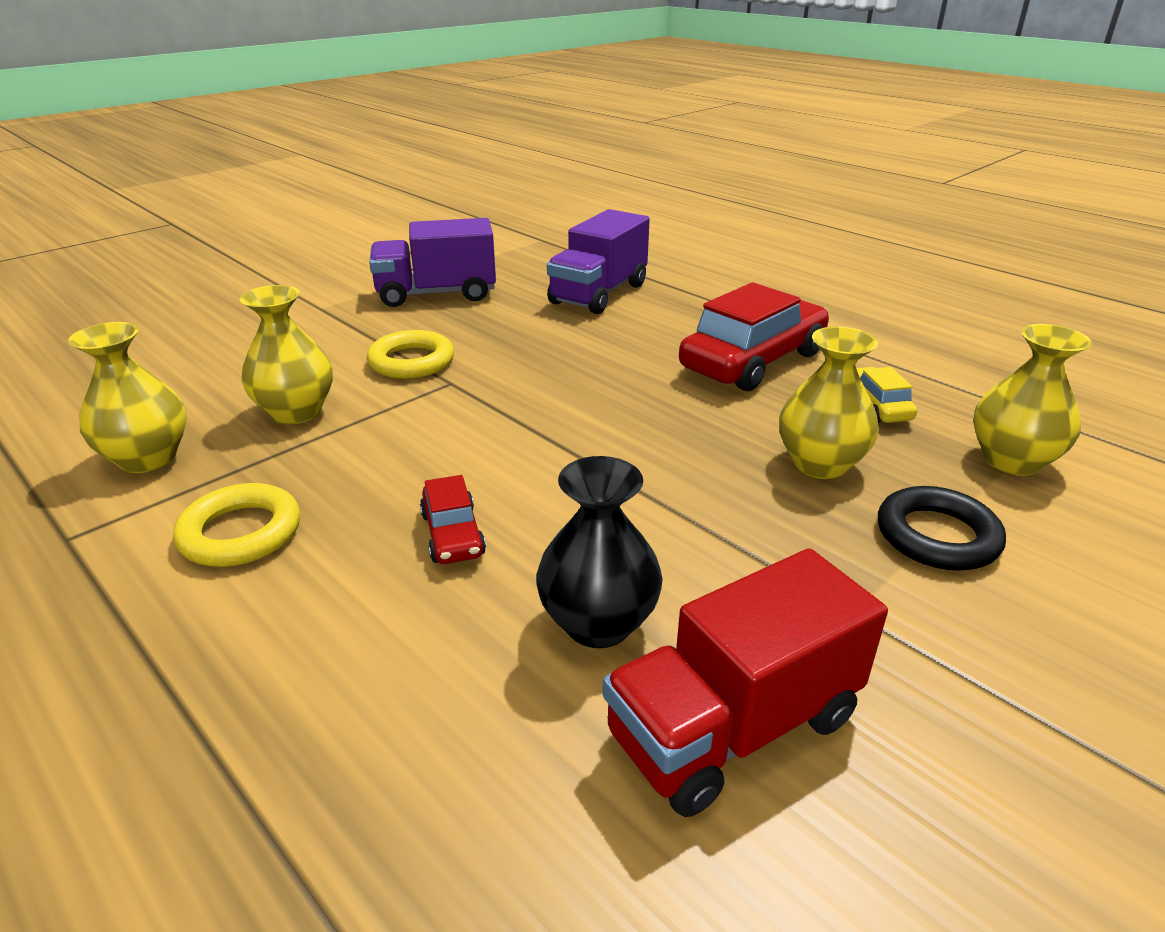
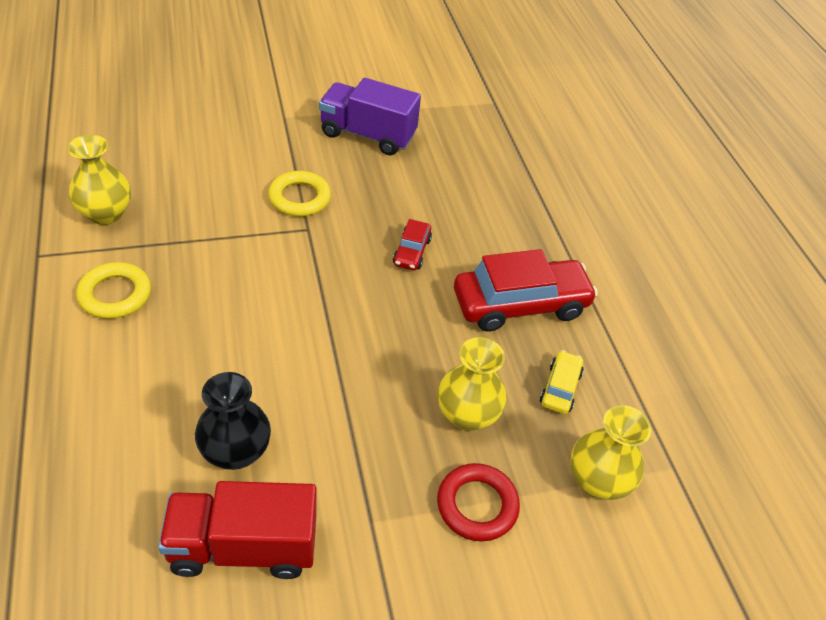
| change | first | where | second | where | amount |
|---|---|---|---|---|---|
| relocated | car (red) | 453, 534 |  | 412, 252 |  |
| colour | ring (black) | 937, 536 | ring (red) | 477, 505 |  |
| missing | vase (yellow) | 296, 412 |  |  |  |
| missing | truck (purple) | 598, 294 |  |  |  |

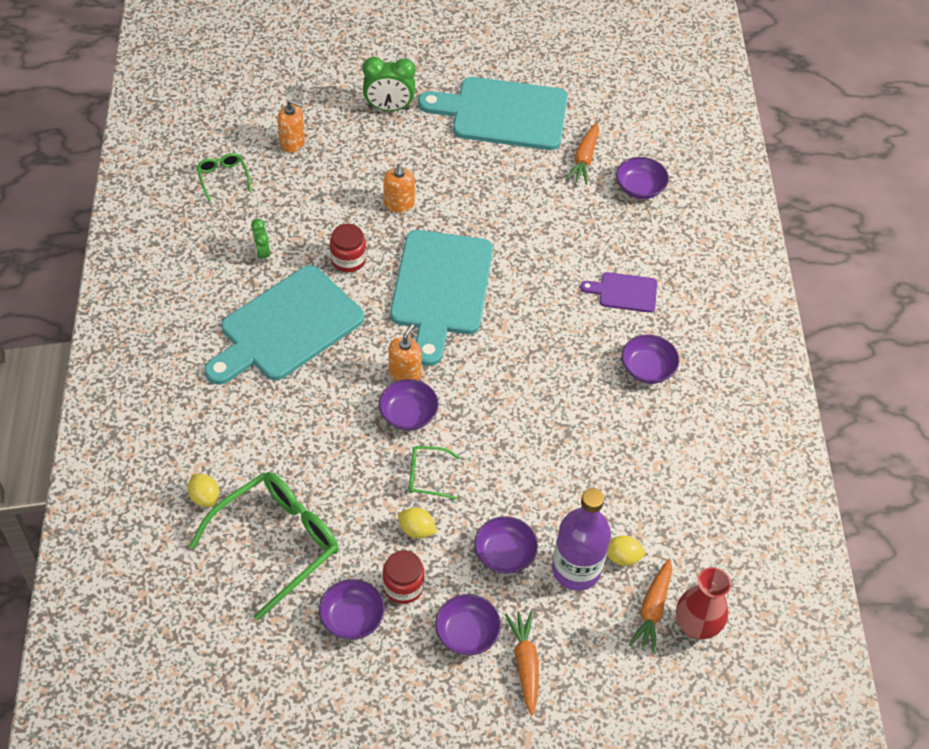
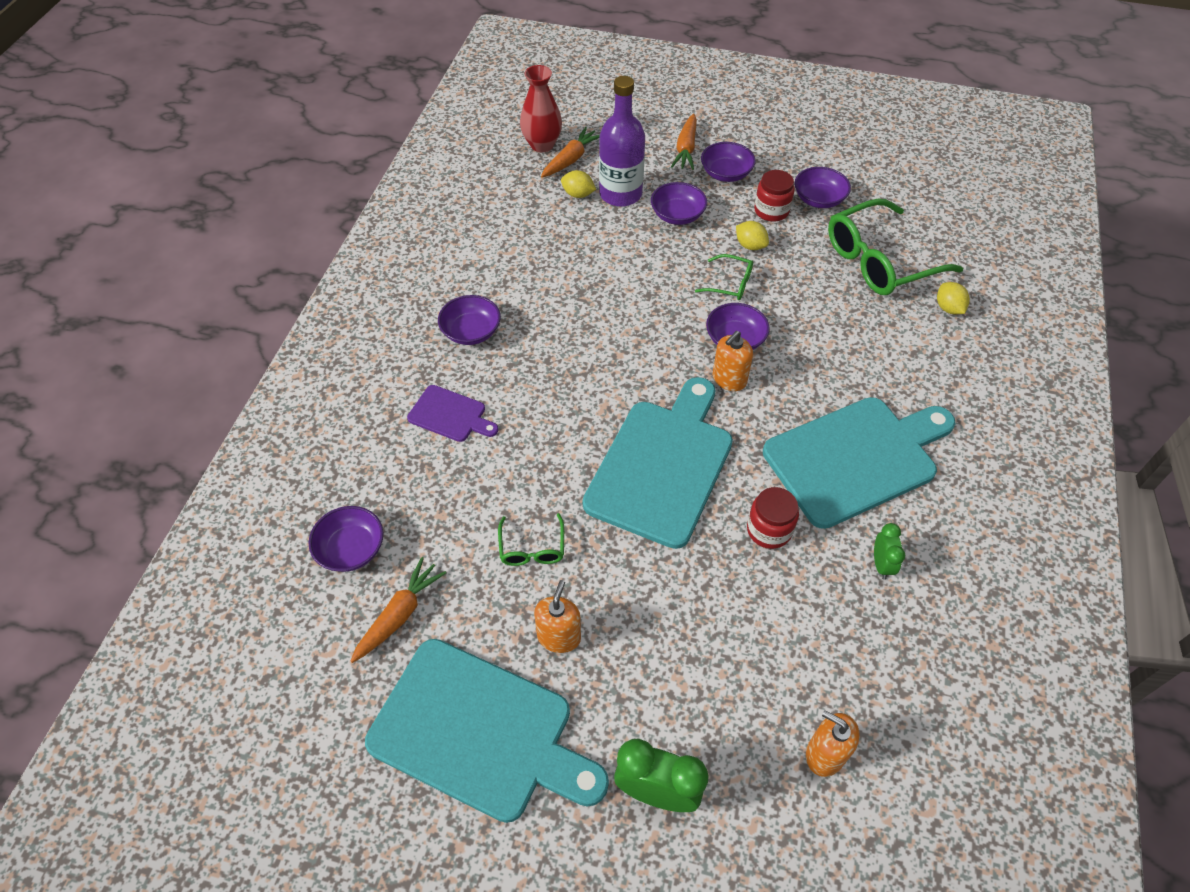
| change | first | where | second | where | amount |
|---|---|---|---|---|---|
| relocated | glasses (green) | 223, 178 |  | 532, 548 |  |
| relocated | soap dispenser (orange) | 399, 204 |  | 559, 636 |  |

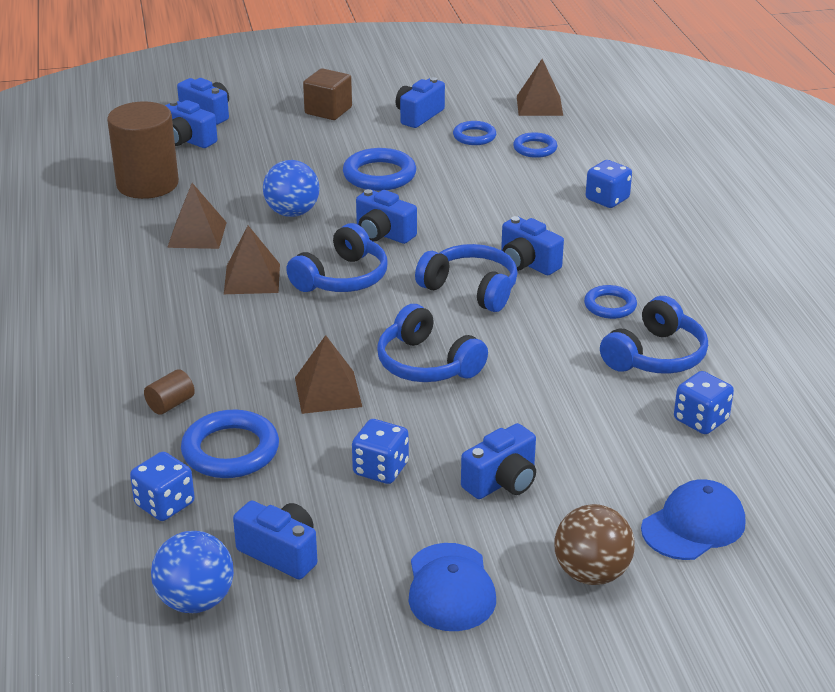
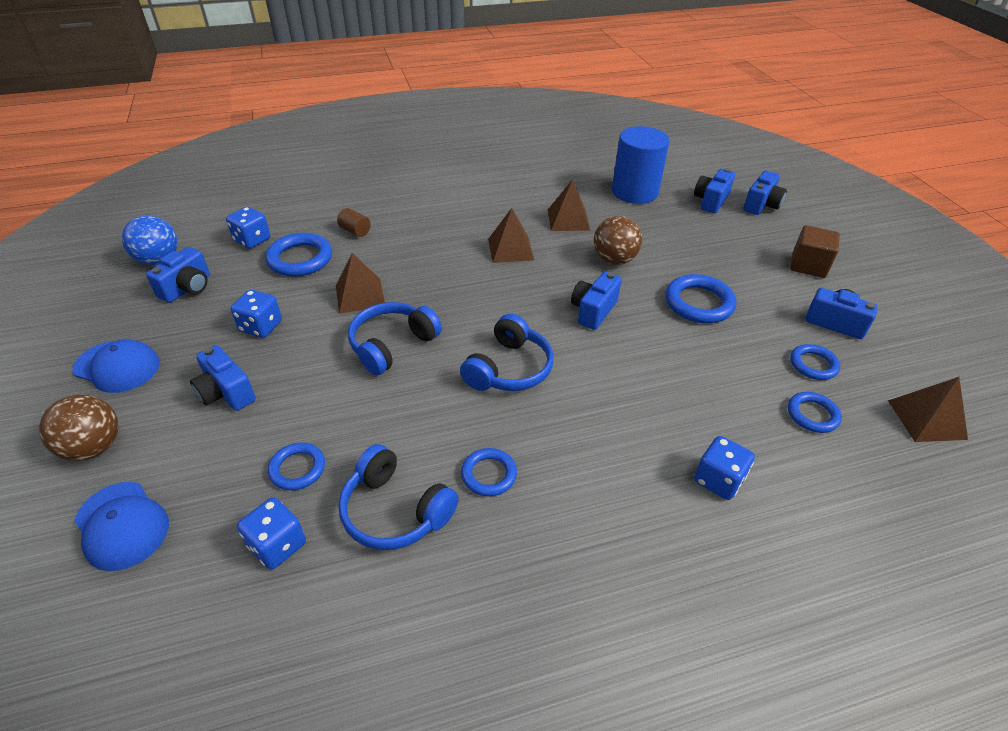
| change | first | where | second | where | amount |
|---|---|---|---|---|---|
| spun | cap (blue) | 450, 588 |  | 117, 367 | 150 degrees counterclockwise |
| appeared |  |  | ring (blue) | 297, 469 |  |
| colour | ball (blue) | 292, 213 | ball (brown) | 614, 260 |  |
| colour | cylinder (brown) | 147, 184 | cylinder (blue) | 634, 192 |  |
| missing | headphones (blue) | 342, 278 |  |  |  |
| missing | camera (blue) | 527, 263 |  |  |  |

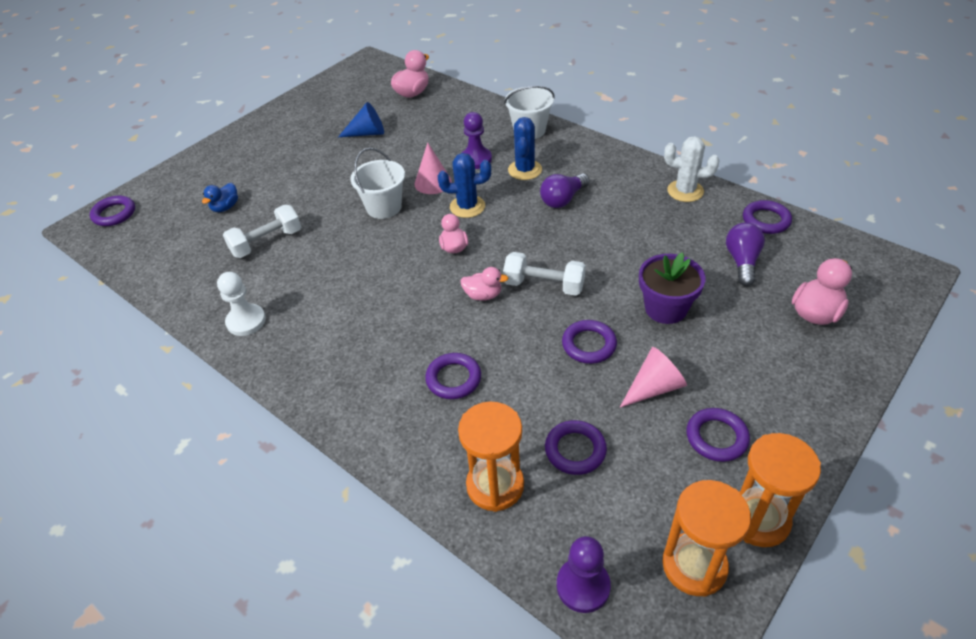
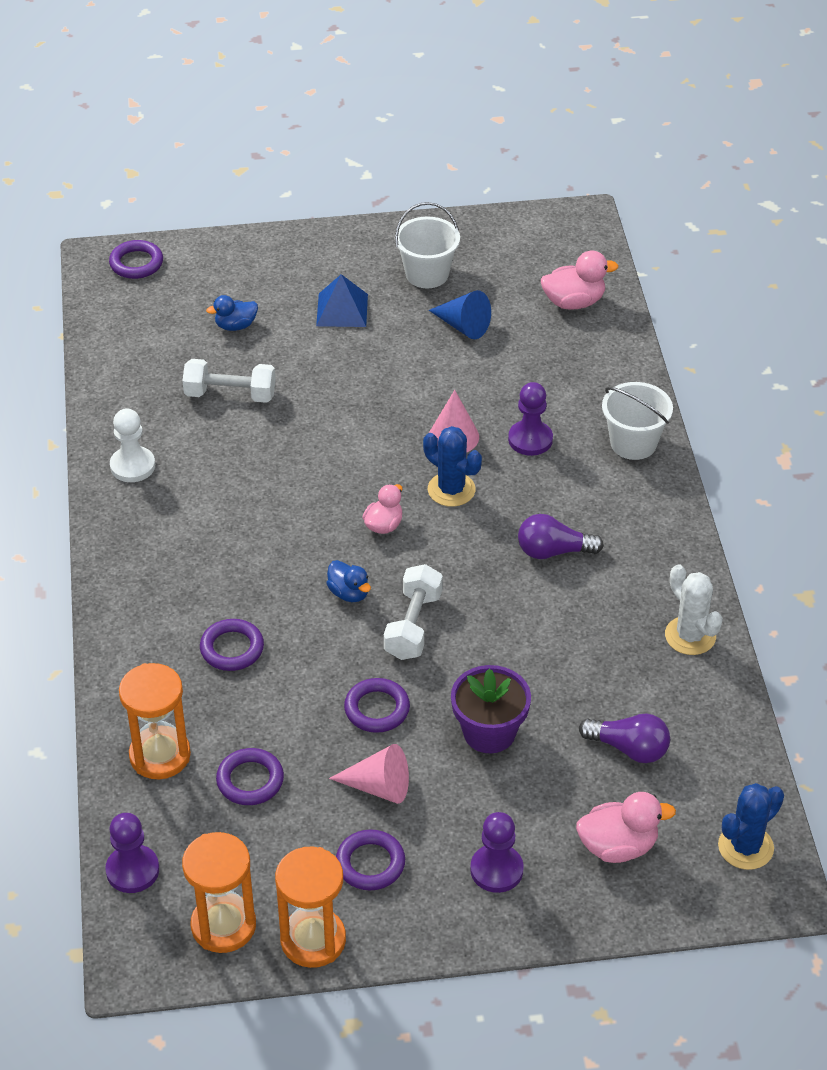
| change | first | where | second | where | amount |
|---|---|---|---|---|---|
| appeared |  |  | pyramid (blue) | 342, 310 |  |
| colour | duck (pink) | 483, 295 | duck (blue) | 349, 593 |  |
| spun | dumbbell (white) | 544, 285 |  | 413, 625 | 45 degrees clockwise |
| relocated | bucket (white) | 384, 207 |  | 427, 274 |  |
| appeared |  |  | pawn (purple) | 496, 870 |  |
| spun | light bulb (purple) | 742, 262 |  | 628, 748 | 60 degrees clockwise |
| relocated | cactus (blue) | 525, 170 |  | 745, 847 |  |
| missing | ring (purple) | 766, 220 |  |  |  |

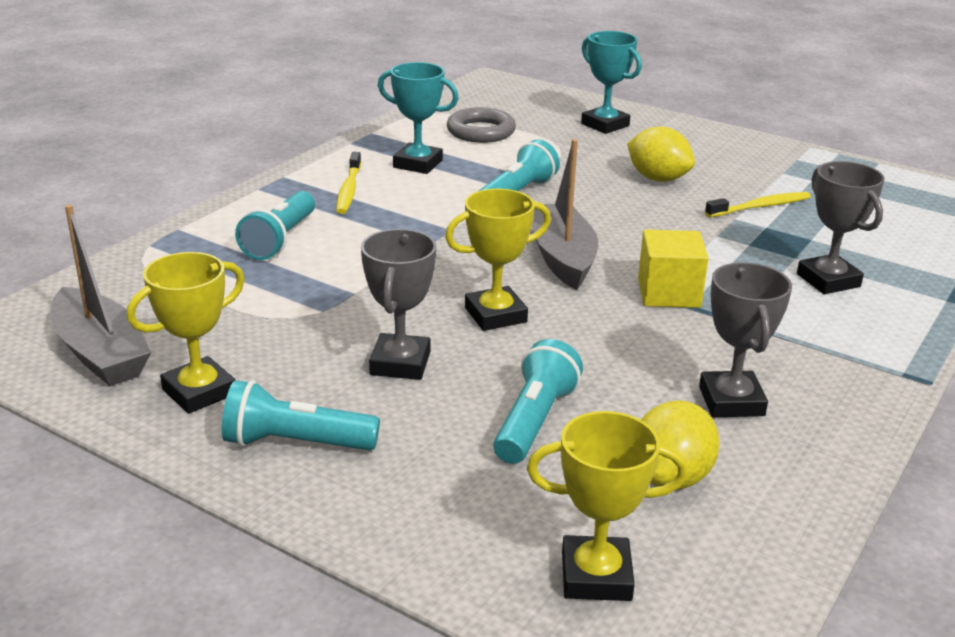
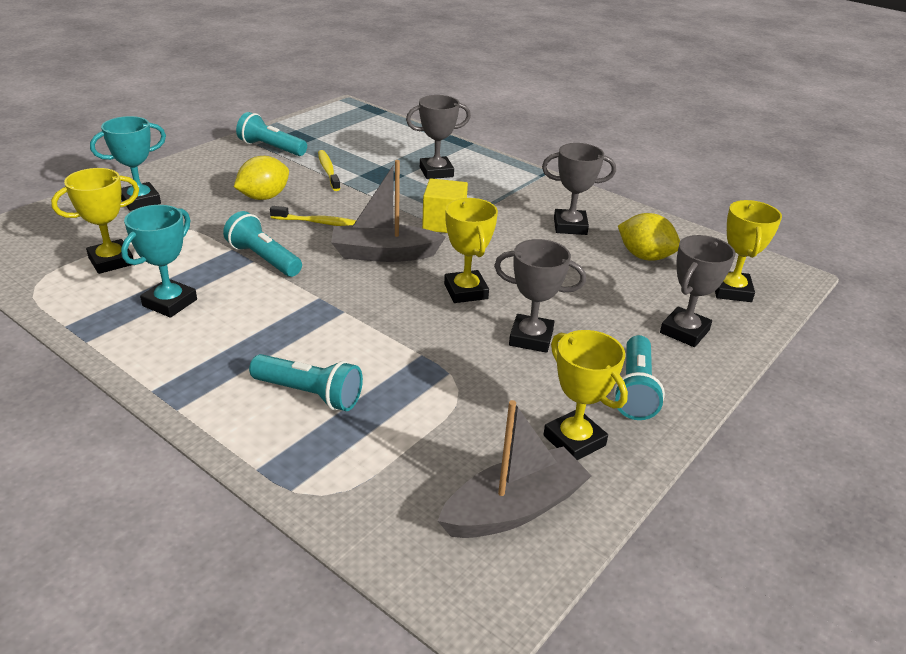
| change | first | where | second | where | amount |
|---|---|---|---|---|---|
| exchanged | ring (grey) | 481, 131 | trophy (yellow) | 111, 261 |  |
| relocated | flashlight (turquoise) | 534, 421 |  | 271, 148 |  |
| relocated | toothbrush (yellow) | 349, 190 |  | 320, 223 |  |
| appeared |  |  | trophy (grey) | 684, 331 |  |

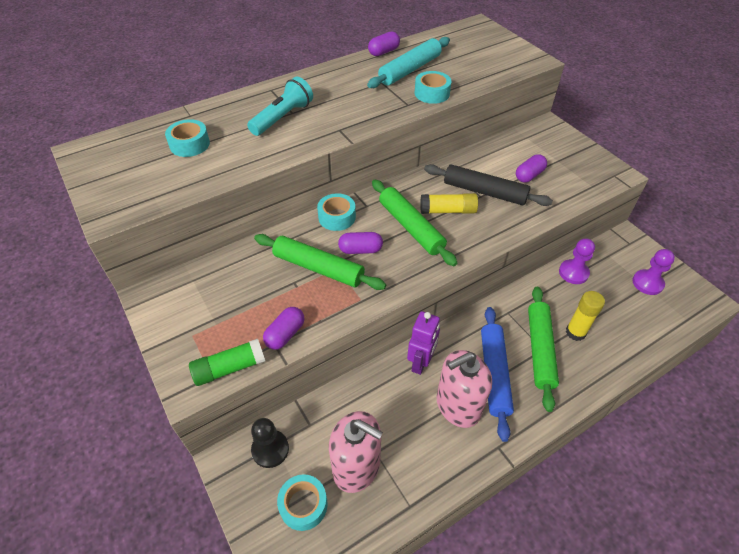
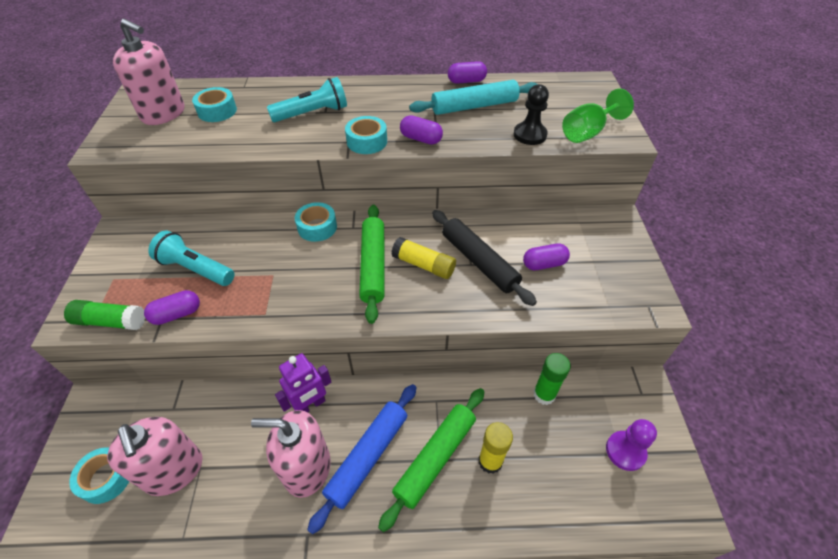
| change | first | where | second | where | amount |
|---|---|---|---|---|---|
| appeared |  |  | soap dispenser (pink) | 163, 114 |  |
| appeared |  |  | flashlight (turquoise) | 196, 269 |  |
| relocated | tape (turquoise) | 432, 93 |  | 367, 141 |  |
| relocated | capsule (purple) | 360, 250 |  | 421, 139 |  |
| relocated | pawn (black) | 270, 449 |  | 530, 135 |  |
| exchanged | pawn (purple) | 573, 273 | glue stick (green) | 544, 394 |  |
| appeared |  |  | goblet (green) | 587, 132 |  |
| missing | rolling pin (green) | 318, 268 |  |  |  |

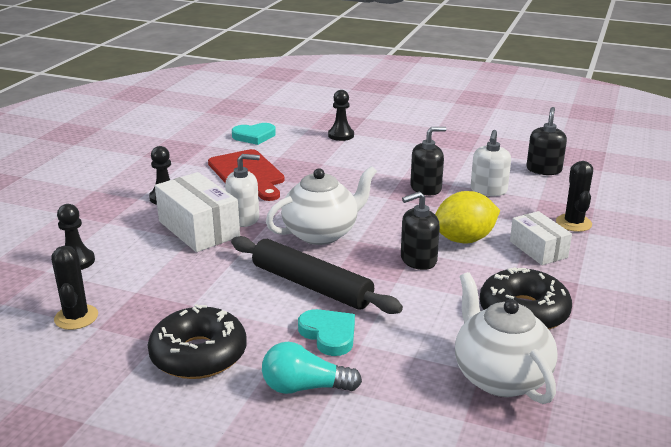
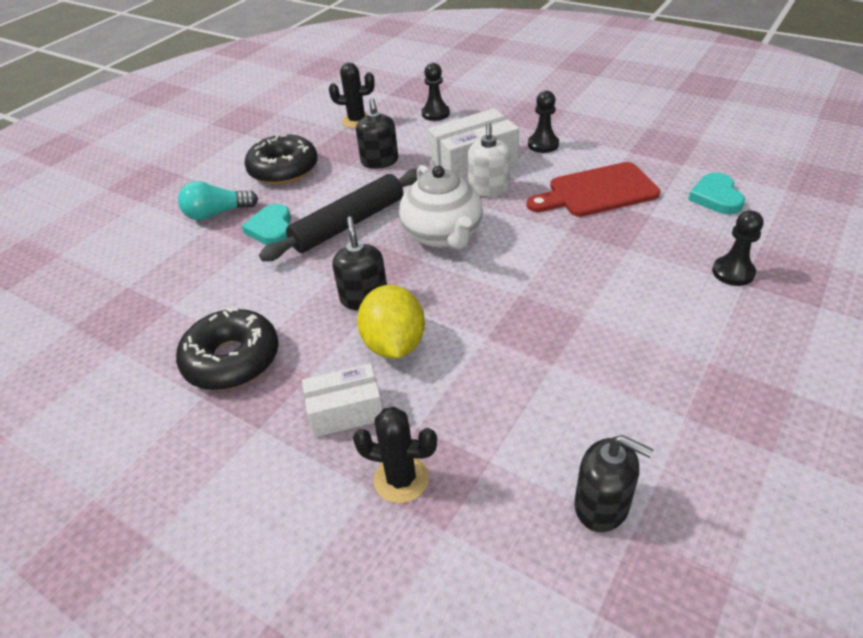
| change | first | where | second | where | amount |
|---|---|---|---|---|---|
| spun | light bulb (turquoise) | 305, 387 |  | 217, 213 | 120 degrees counterclockwise |
| spun | heart (turquoise) | 329, 334 |  | 271, 229 | 105 degrees clockwise |
| relocated | soap dispenser (black) | 426, 188 |  | 379, 161 |  |
| missing | teapot (white) | 500, 377 |  |  |  |
| missing | soap dispenser (white) | 488, 190 |  |  |  |

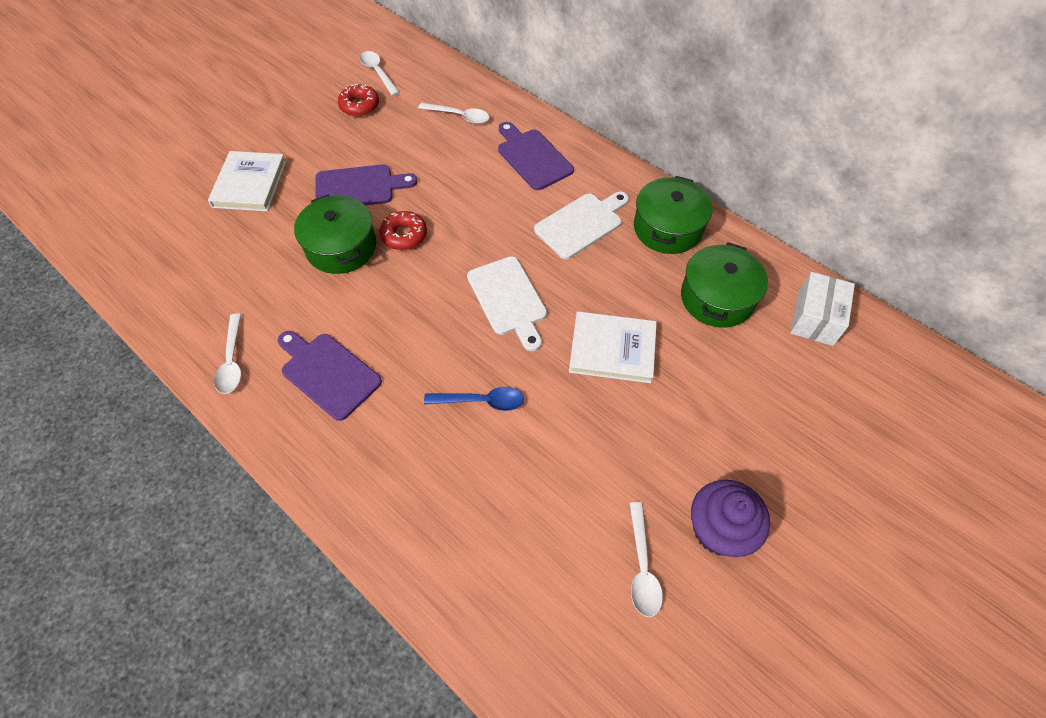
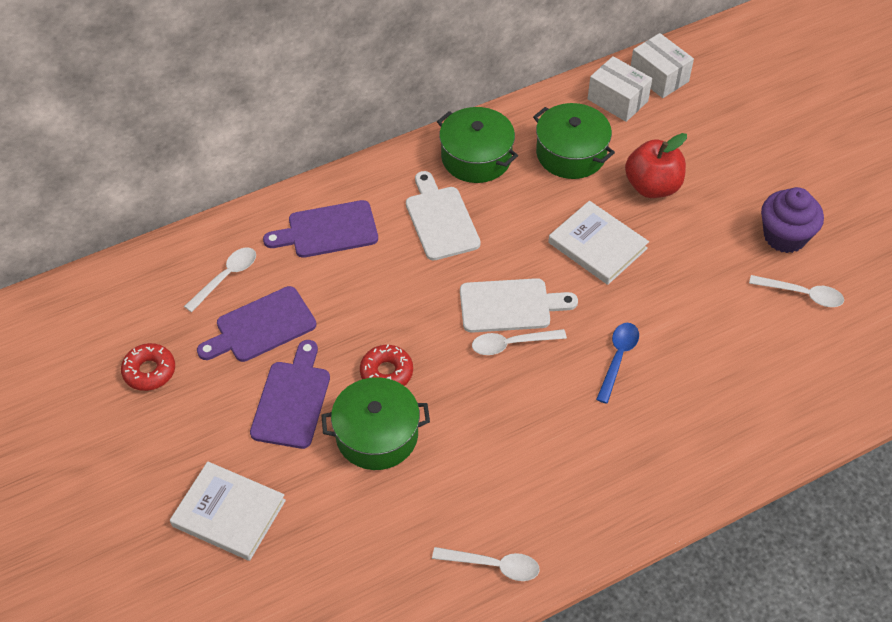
| change | first | where | second | where | amount |
|---|---|---|---|---|---|
| relocated | cutting board (purple) | 328, 373 |  | 261, 327 |  |
| relocated | spoon (white) | 378, 73 |  | 512, 344 |  |
| spun | book (white) | 612, 349 |  | 597, 245 | 75 degrees counterclockwise |
| appeared |  |  | apple (red) | 652, 186 |  |
| appeared |  |  | box (white) | 659, 77 |  |

